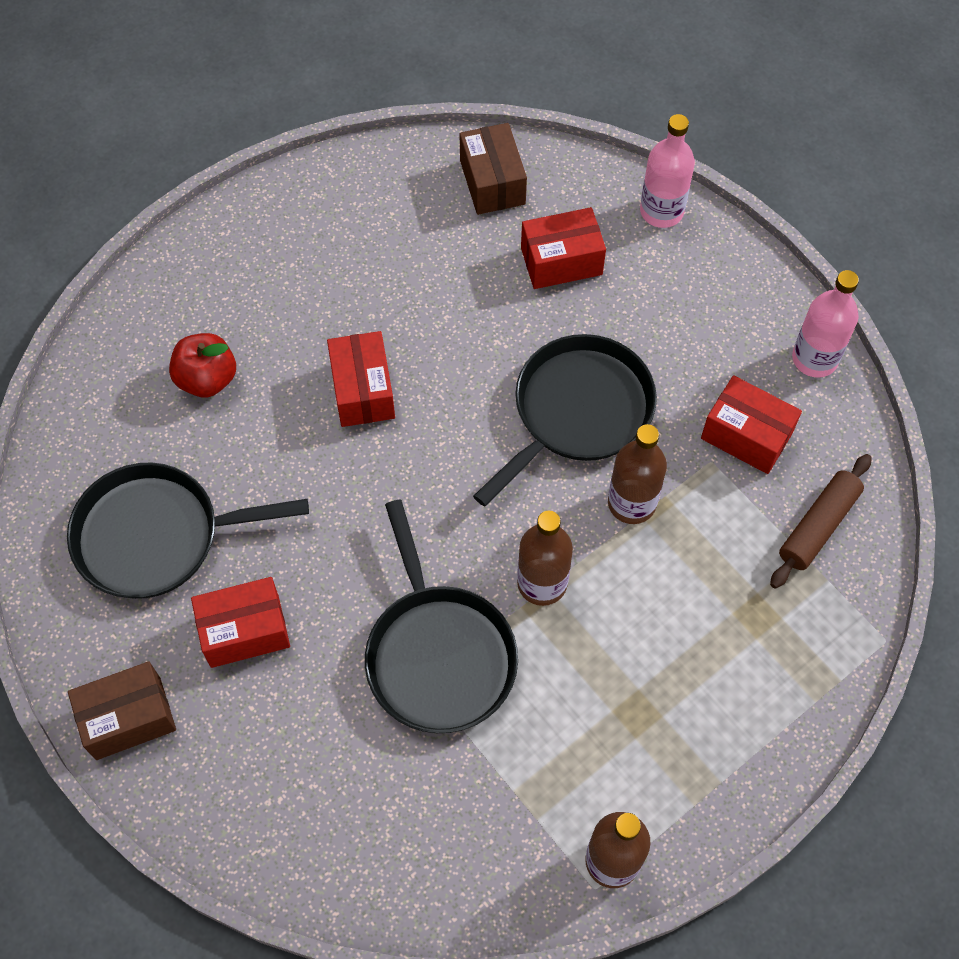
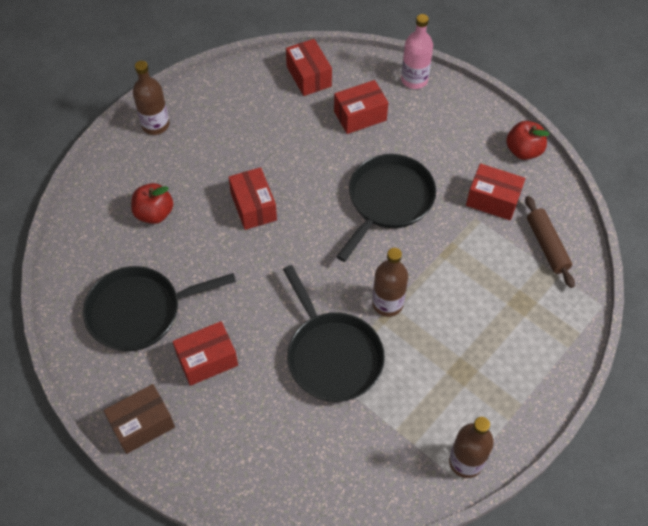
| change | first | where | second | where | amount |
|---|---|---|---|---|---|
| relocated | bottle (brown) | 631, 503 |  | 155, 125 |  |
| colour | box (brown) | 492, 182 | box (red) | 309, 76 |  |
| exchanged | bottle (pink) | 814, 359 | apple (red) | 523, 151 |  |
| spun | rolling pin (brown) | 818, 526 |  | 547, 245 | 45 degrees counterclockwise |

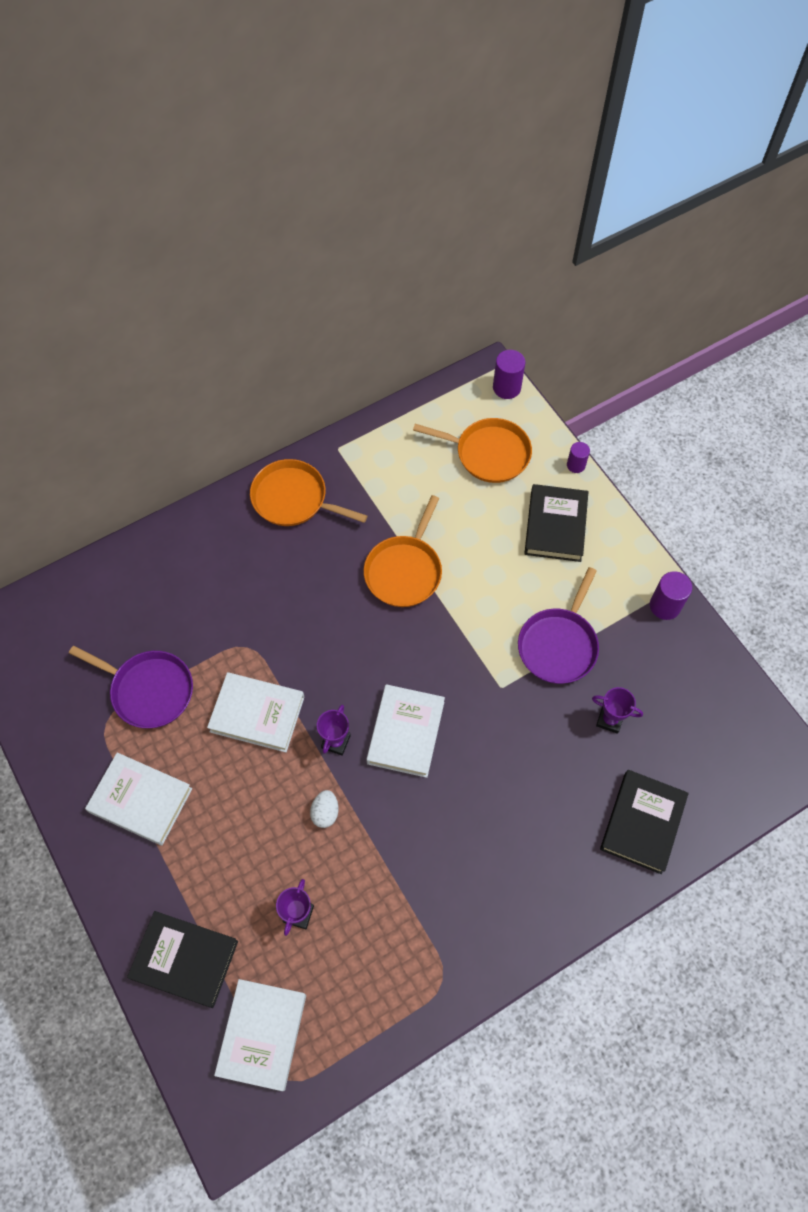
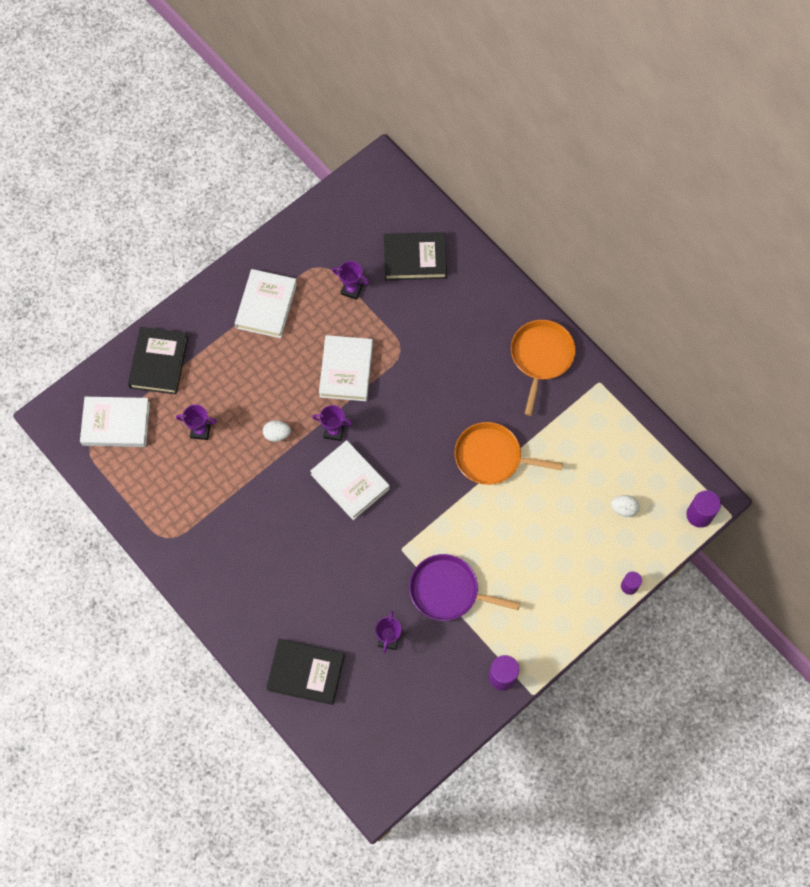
| change | first | where | second | where | amount |
|---|---|---|---|---|---|
| spun | book (white) | 405, 732 |  | 350, 481 | 45 degrees clockwise |
| exchanged | pan (purple) | 149, 690 | trophy (purple) | 351, 290 |  |
| relocated | book (black) | 555, 526 |  | 415, 258 |  |
| exchanged | pan (orange) | 489, 453 | egg (white) | 623, 509 |  |

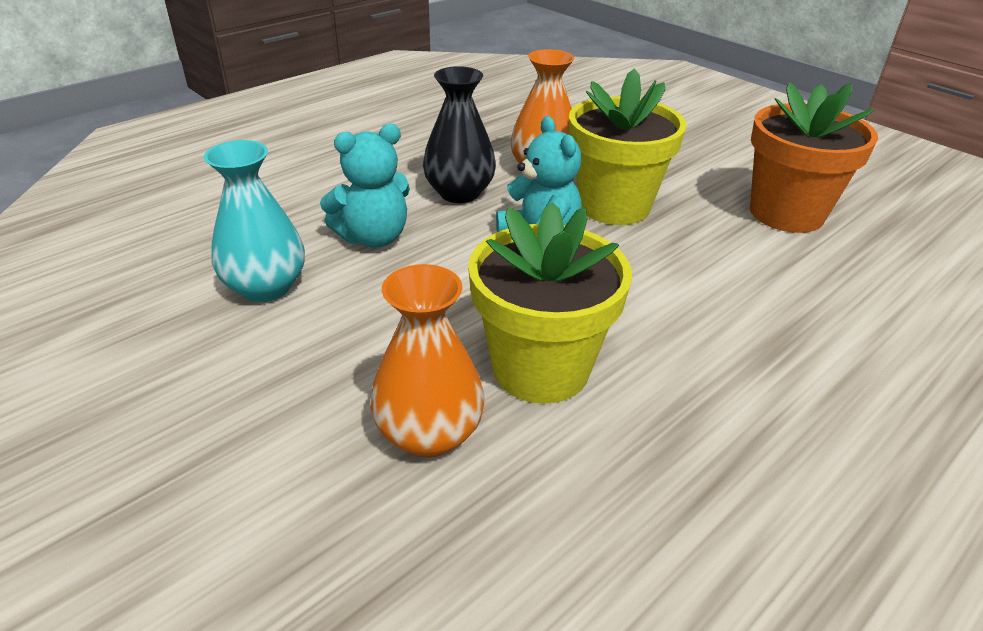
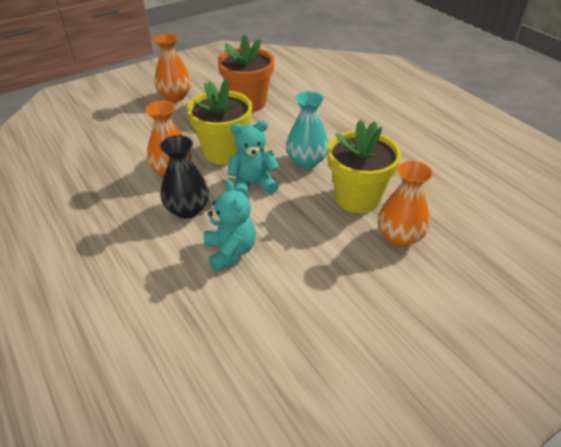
| change | first | where | second | where | amount |
|---|---|---|---|---|---|
| appeared |  |  | vase (orange) | 175, 96 |  |
| relocated | vase (turquoise) | 265, 287 |  | 306, 161 |  |

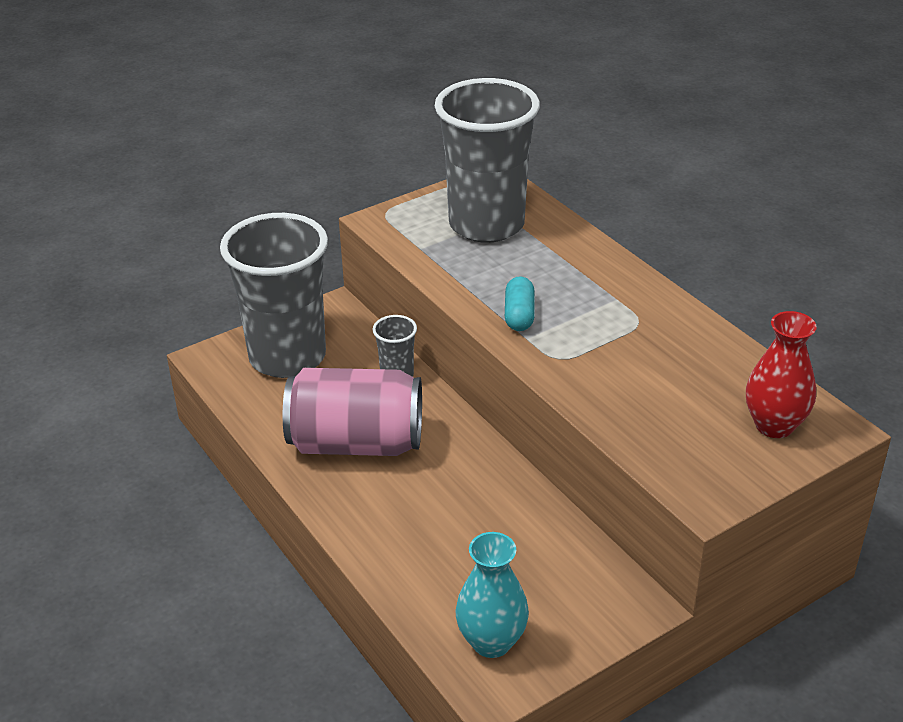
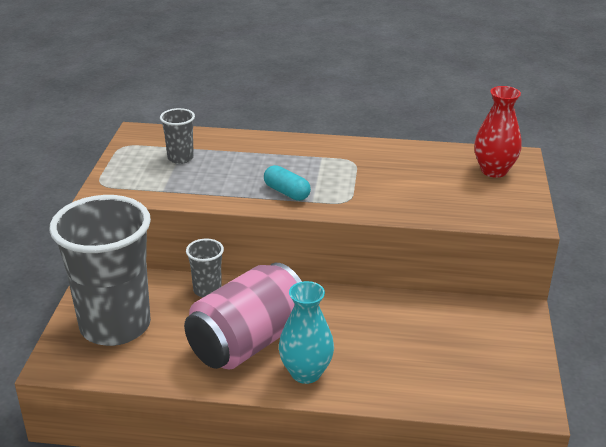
| change | first | where | second | where | amount |
|---|---|---|---|---|---|
| size | cup (grey) | 486, 225 |  | 180, 158 | x0.42 |
| relocated | vase (turquoise) | 491, 642 |  | 306, 373 |  |

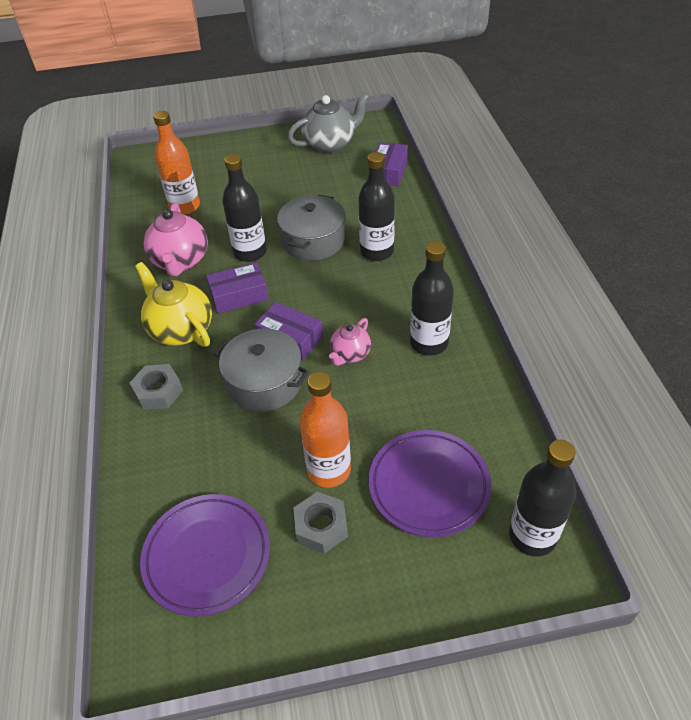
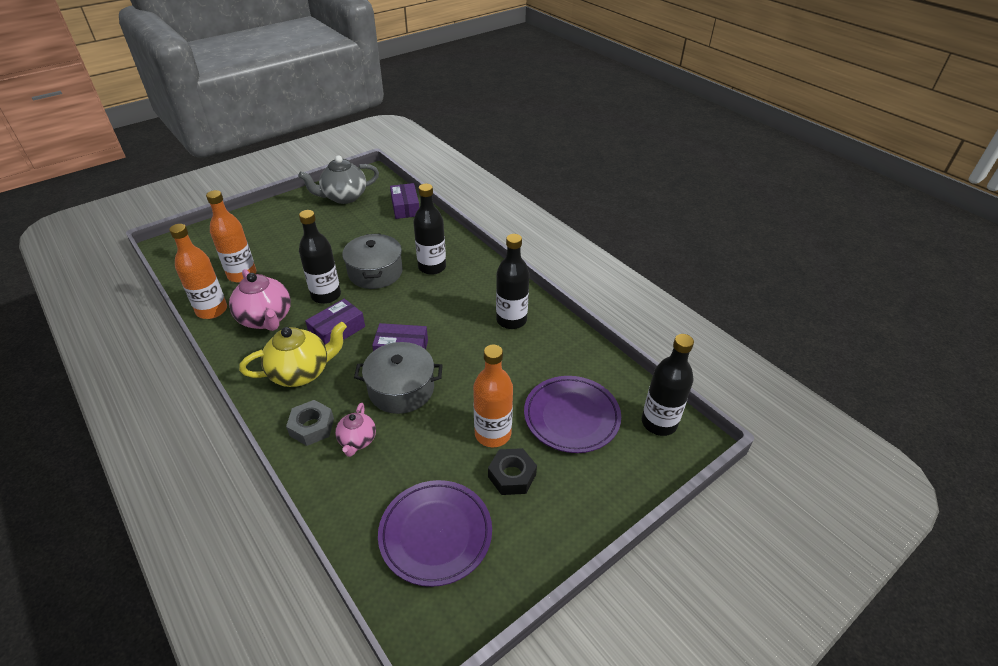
| change | first | where | second | where | amount |
|---|---|---|---|---|---|
| appeared |  |  | bottle (orange) | 212, 310 |  |
| spun | teapot (yellow) | 180, 329 |  | 301, 372 | 135 degrees clockwise |
| spun | teapot (grey) | 330, 144 |  | 344, 197 | 150 degrees counterclockwise |
| relocated | teapot (pink) | 350, 354 |  | 357, 440 |  |
| colour | nut (grey) | 321, 526 | nut (black) | 512, 476 |  |

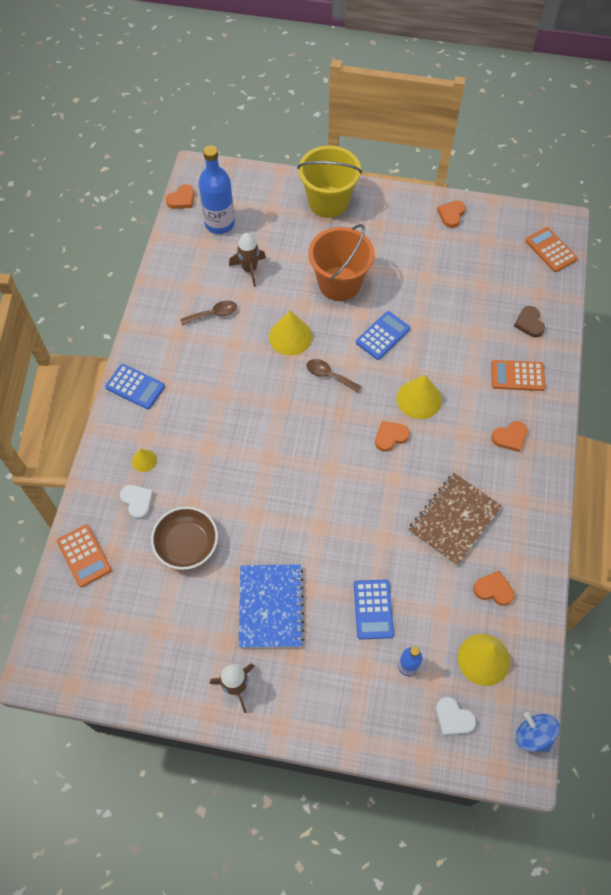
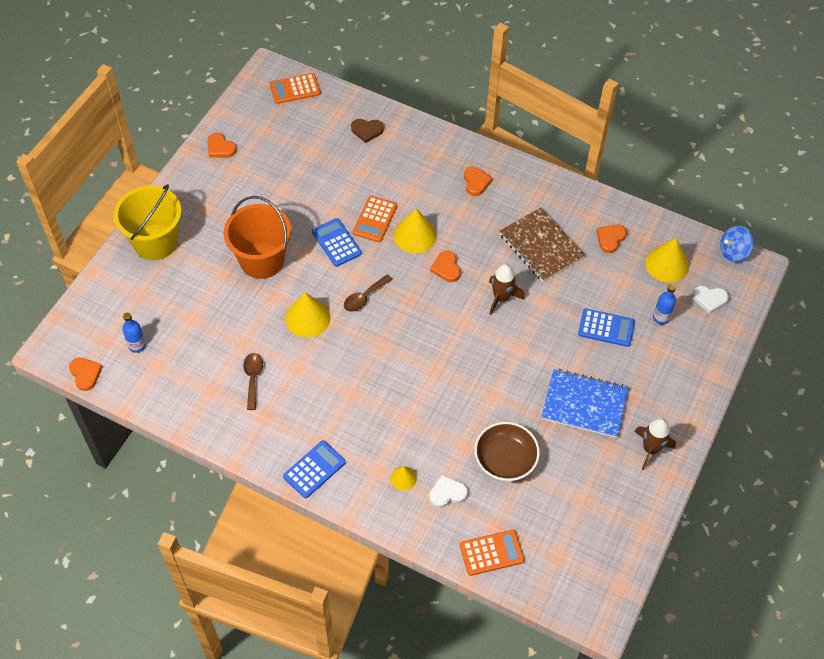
| change | first | where | second | where | amount |
|---|---|---|---|---|---|
| size | bottle (blue) | 219, 223 |  | 137, 346 | x0.51 |
| relocated | calculator (orange) | 517, 376 |  | 375, 219 |  |
| relocated | rocket (brown) | 249, 269 |  | 501, 298 |  |
| spun | heart (white) | 453, 718 |  | 709, 299 | 45 degrees clockwise |

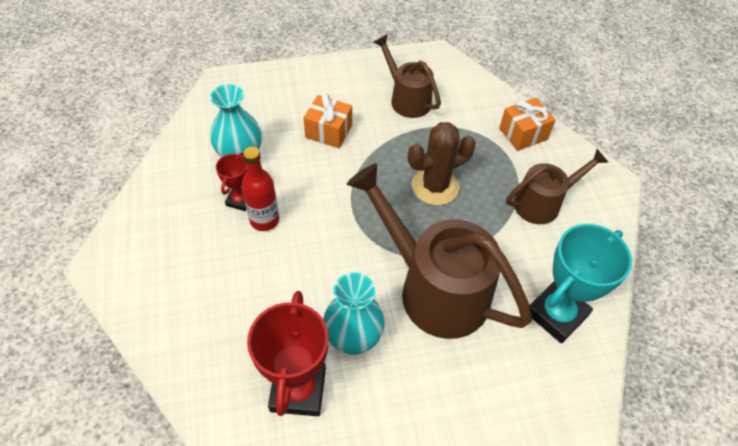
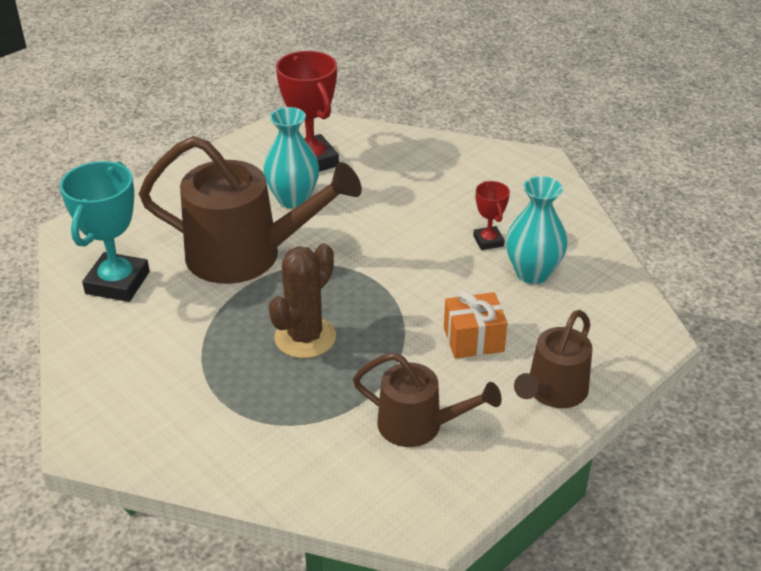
| change | first | where | second | where | amount |
|---|---|---|---|---|---|
| relocated | watering can (brown) | 543, 203 |  | 553, 392 |  |
| missing | bottle (red) | 264, 220 |  |  |  |
| missing | gift (orange) | 523, 134 |  |  |  |

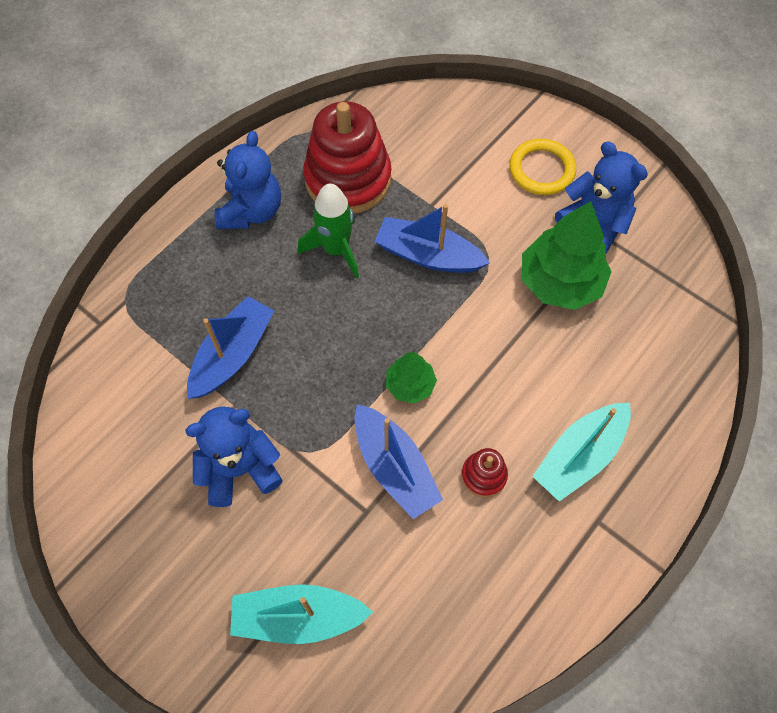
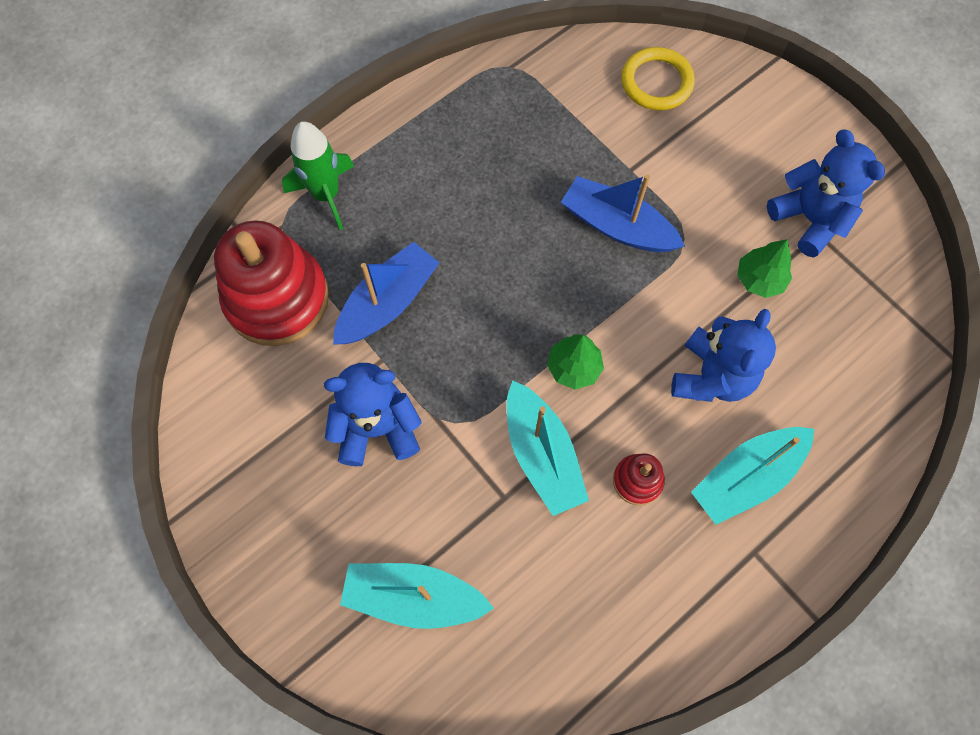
| change | first | where | second | where | amount |
|---|---|---|---|---|---|
| relocated | stacking toy (red) | 348, 179 |  | 277, 298 |  |
| relocated | rocket (green) | 336, 250 |  | 326, 195 |  |
| colour | boat (blue) | 394, 467 | boat (turquoise) | 542, 455 |  |
| relocated | ring (yellow) | 541, 170 |  | 656, 82 |  |
| relocated | teddy bear (blue) | 251, 211 |  | 711, 376 |  |
| size | tree (green) | 560, 282 |  | 759, 279 | x0.54 |

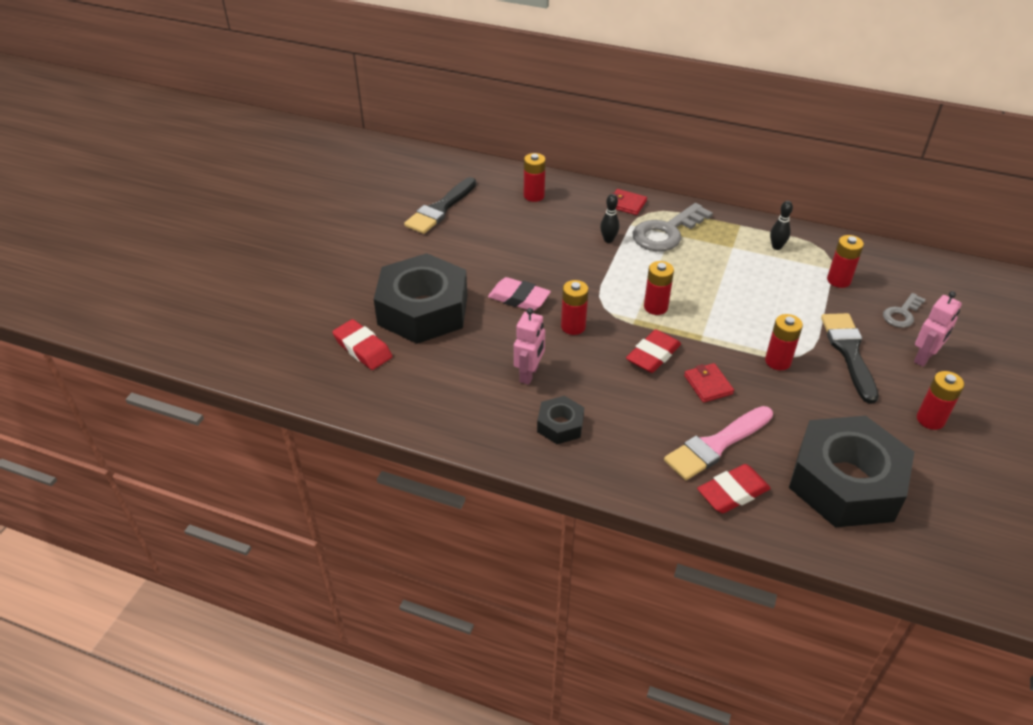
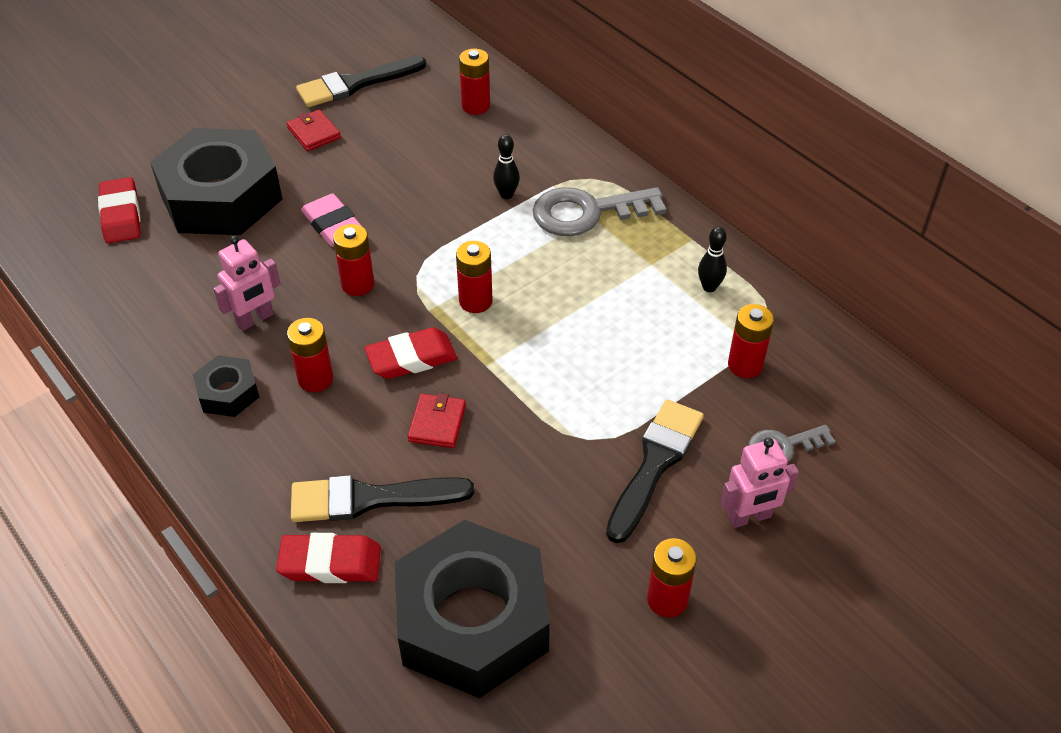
| change | first | where | second | where | amount |
|---|---|---|---|---|---|
| relocated | wallet (red) | 626, 204 |  | 314, 133 |  |
| relocated | battery (red) | 778, 361 |  | 315, 379 |  |
| colour | brush (pink) | 716, 445 | brush (black) | 370, 499 |  |

